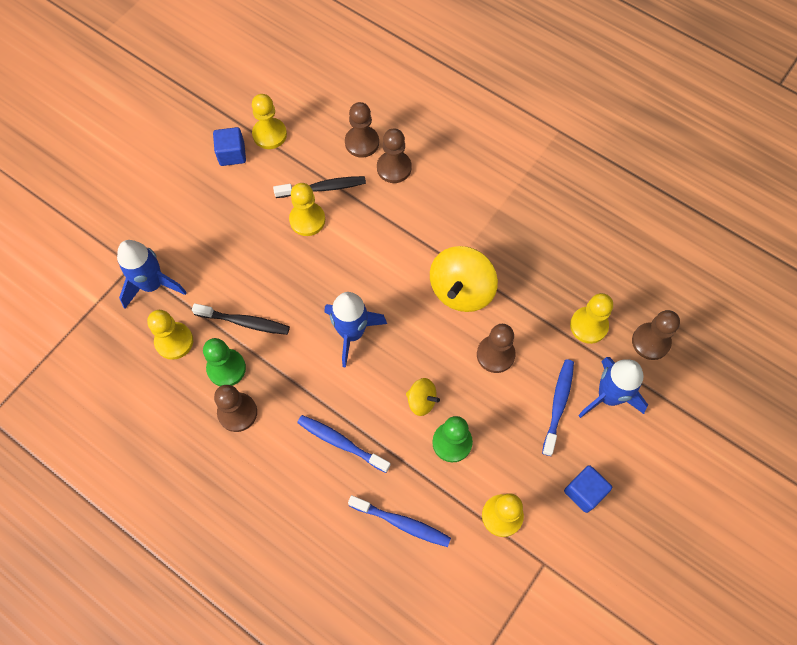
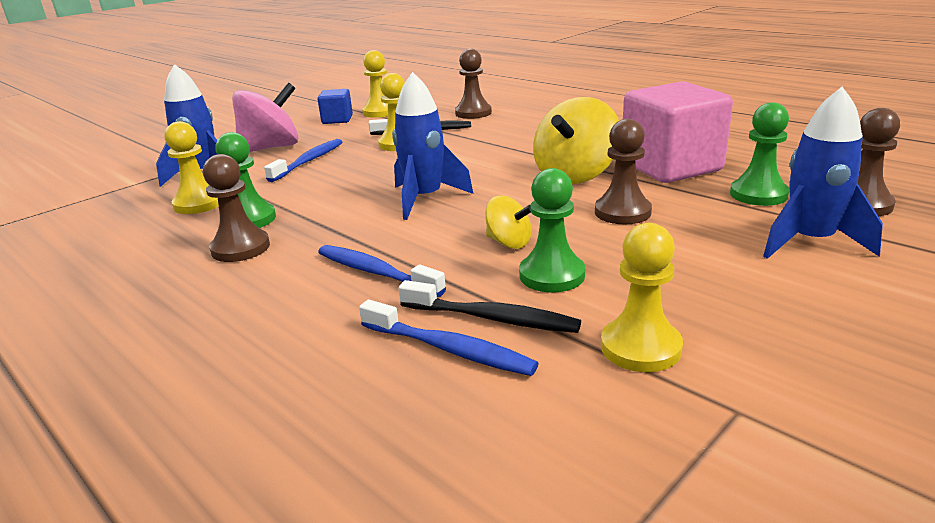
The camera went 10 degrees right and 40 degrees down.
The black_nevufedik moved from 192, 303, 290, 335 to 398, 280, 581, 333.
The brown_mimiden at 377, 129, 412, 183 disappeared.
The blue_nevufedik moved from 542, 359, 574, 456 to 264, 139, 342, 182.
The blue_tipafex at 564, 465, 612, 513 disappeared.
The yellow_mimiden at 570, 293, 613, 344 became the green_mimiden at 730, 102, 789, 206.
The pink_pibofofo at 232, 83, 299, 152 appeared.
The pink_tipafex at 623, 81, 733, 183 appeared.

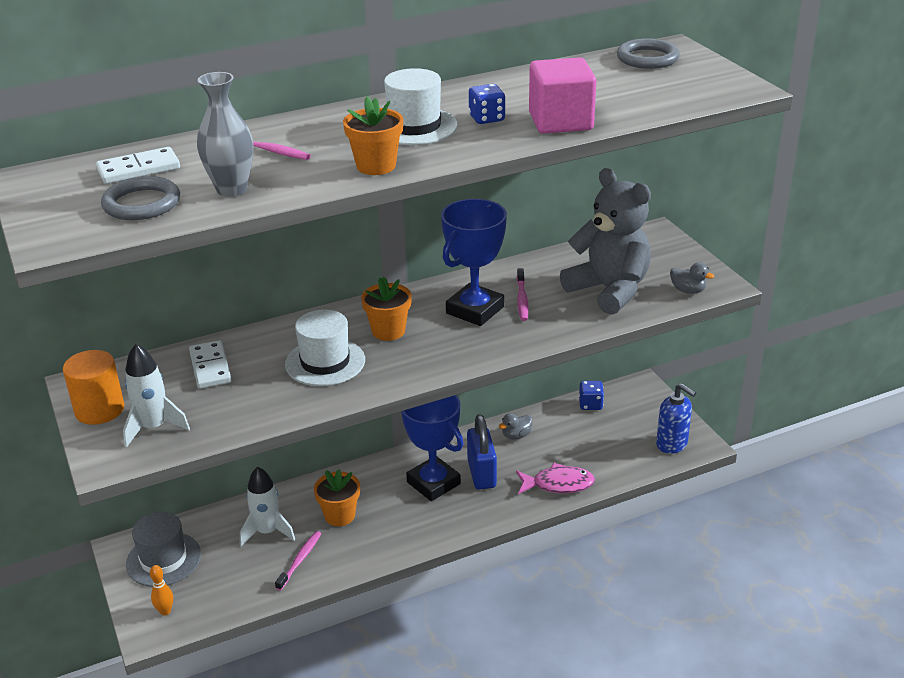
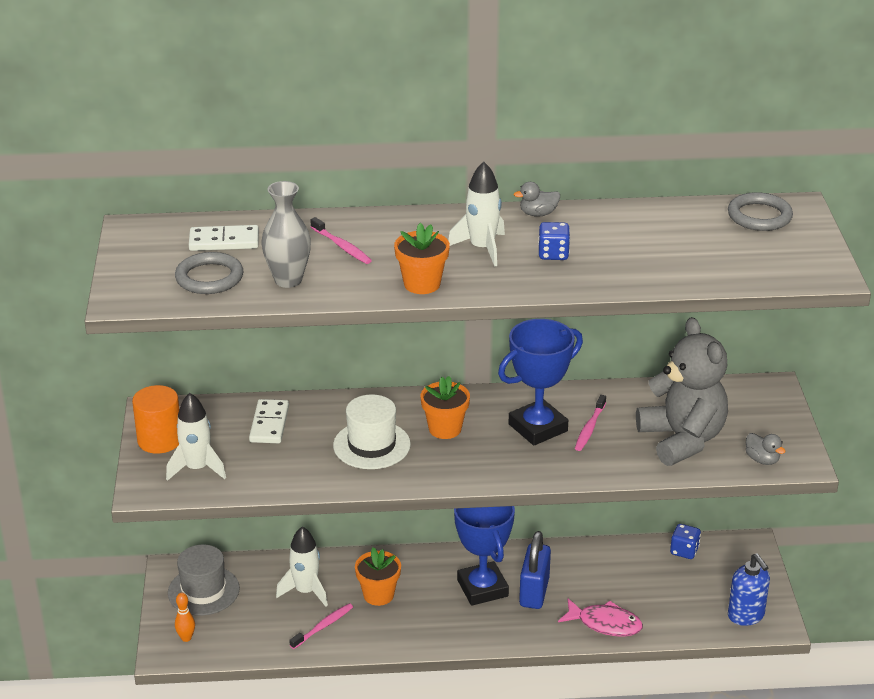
The camera went 20 degrees right and 0 degrees up.
The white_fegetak at 384, 68, 458, 145 was replaced by the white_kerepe at 448, 162, 505, 267.
The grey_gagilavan moved from 499, 413, 533, 440 to 514, 182, 560, 217.
The pink_tipafex at 529, 57, 596, 134 disappeared.

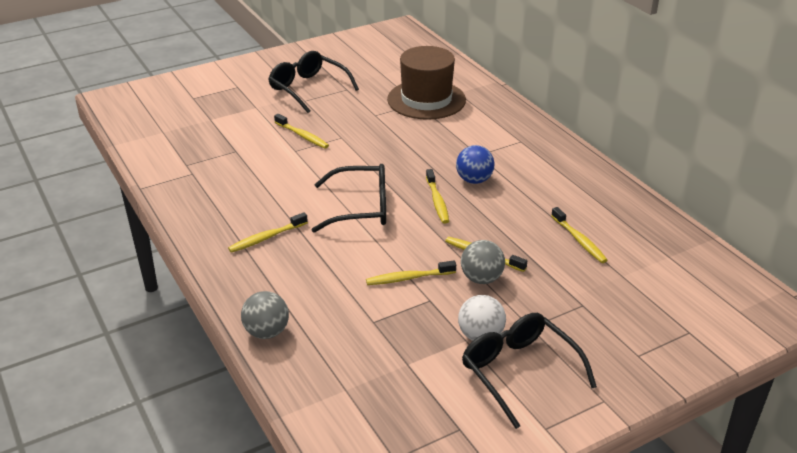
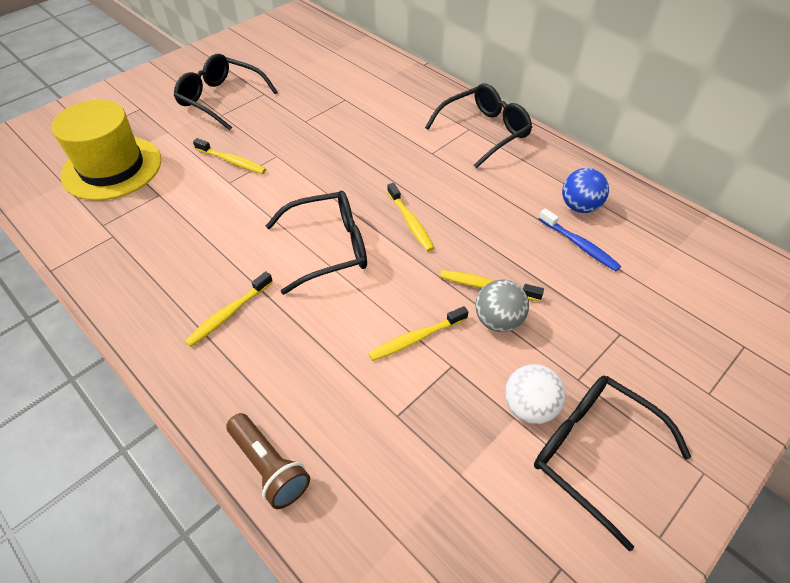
The camera went 15 degrees left and 15 degrees up.
The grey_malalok at 241, 291, 289, 339 was replaced by the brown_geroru at 226, 413, 310, 509.
The brown_fegetak at 387, 46, 466, 120 disappeared.
The blue_malalok moved from 456, 145, 495, 184 to 562, 168, 609, 213.
The yellow_nevufedik at 551, 207, 607, 263 became the blue_nevufedik at 539, 208, 621, 271.
The yellow_fegetak at 51, 100, 161, 201 appeared.
The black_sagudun at 425, 83, 532, 168 appeared.

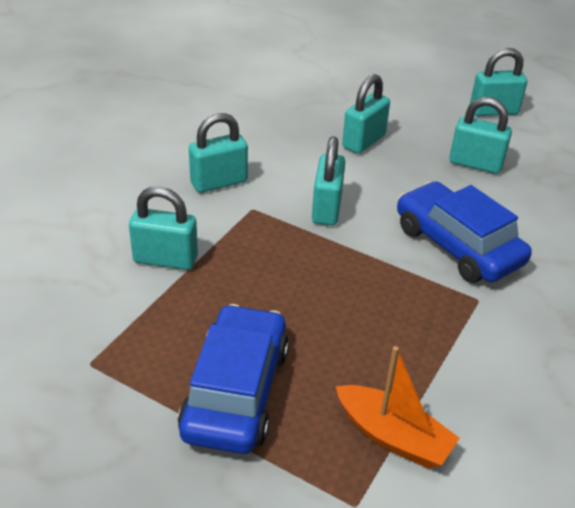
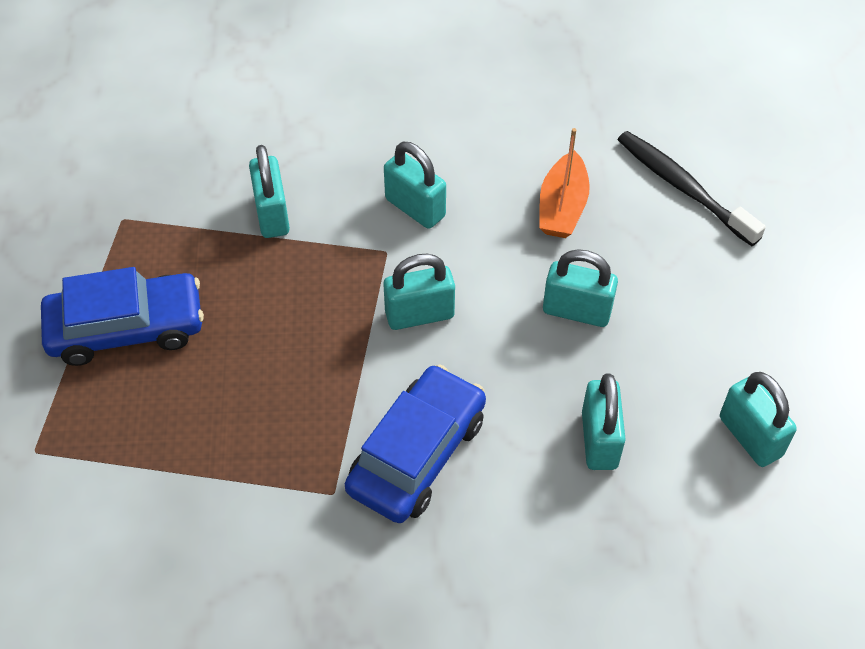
The camera went 70 degrees right and 15 degrees up.
The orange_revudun moved from 335, 346, 460, 469 to 539, 128, 590, 238.
The black_nevufedik at 618, 131, 766, 246 appeared.

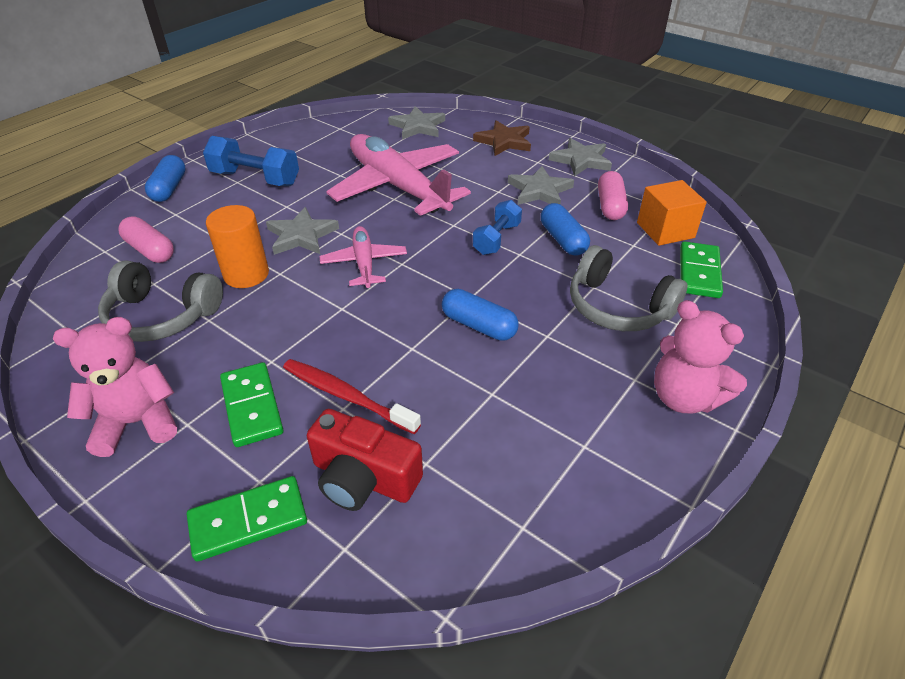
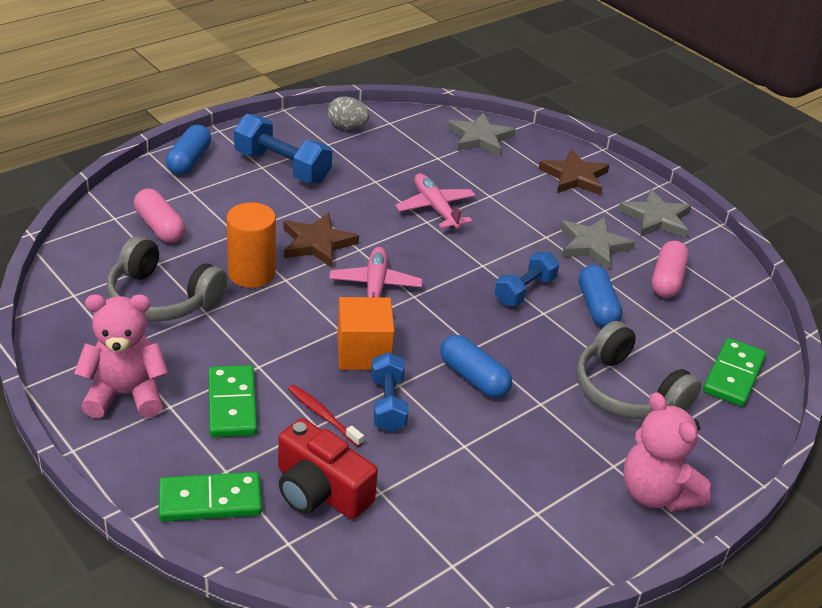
The camera went 10 degrees right and 5 degrees down.
The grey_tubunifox at 266, 207, 339, 255 became the brown_tubunifox at 283, 213, 359, 268.
The red_nevufedik at 283, 359, 421, 434 changed to 0.65 times the size.
The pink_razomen at 326, 134, 471, 216 changed to 0.51 times the size.
The orange_tipafex moved from 637, 180, 707, 246 to 337, 297, 395, 370.
The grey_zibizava at 328, 96, 369, 129 appeared.
The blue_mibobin at 371, 352, 409, 432 appeared.

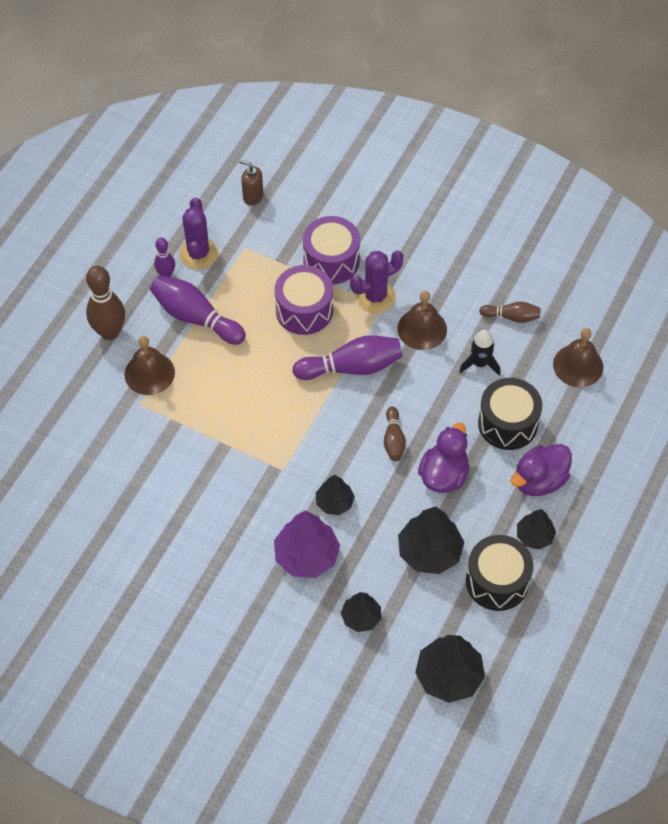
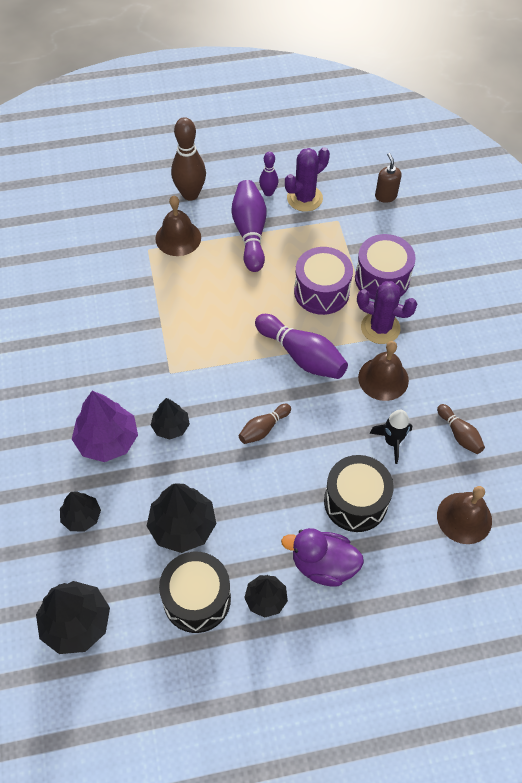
The camera went 50 degrees right and 0 degrees up.
The purple_gagilavan at 418, 423, 469, 493 disappeared.

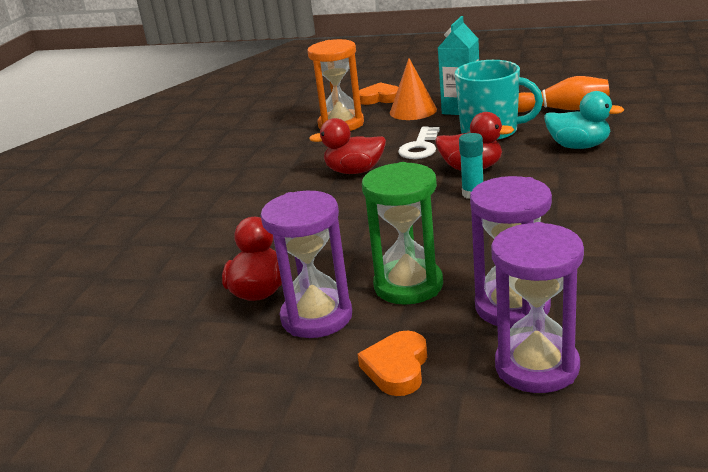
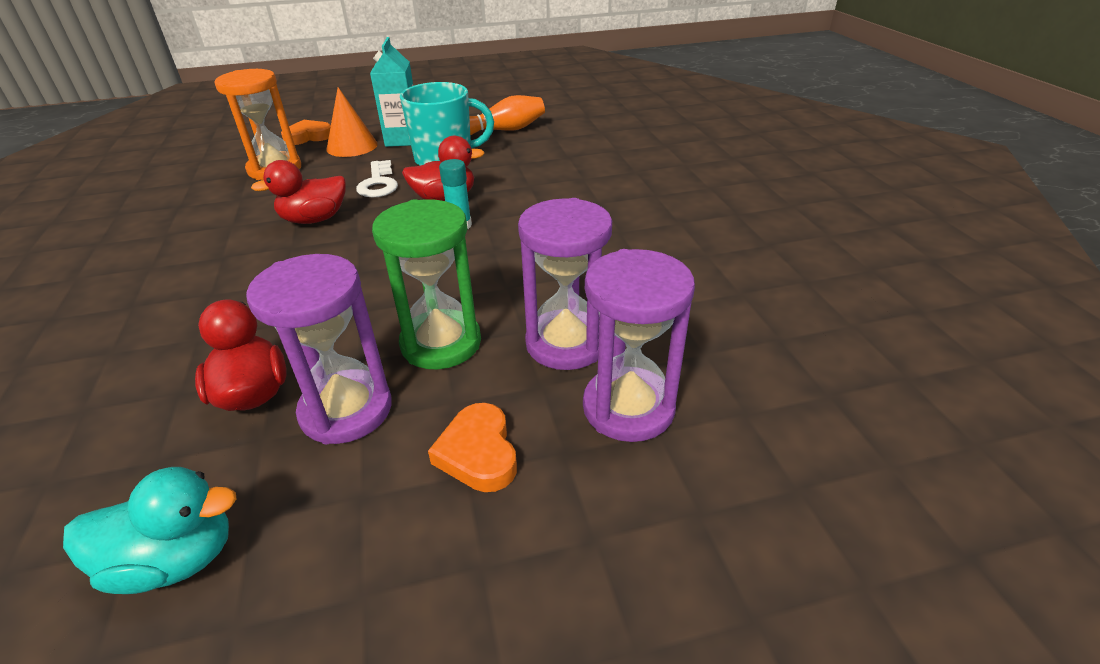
The camera went 30 degrees left and 10 degrees up.
The turquoise_gagilavan moved from 544, 91, 624, 149 to 63, 467, 236, 594.

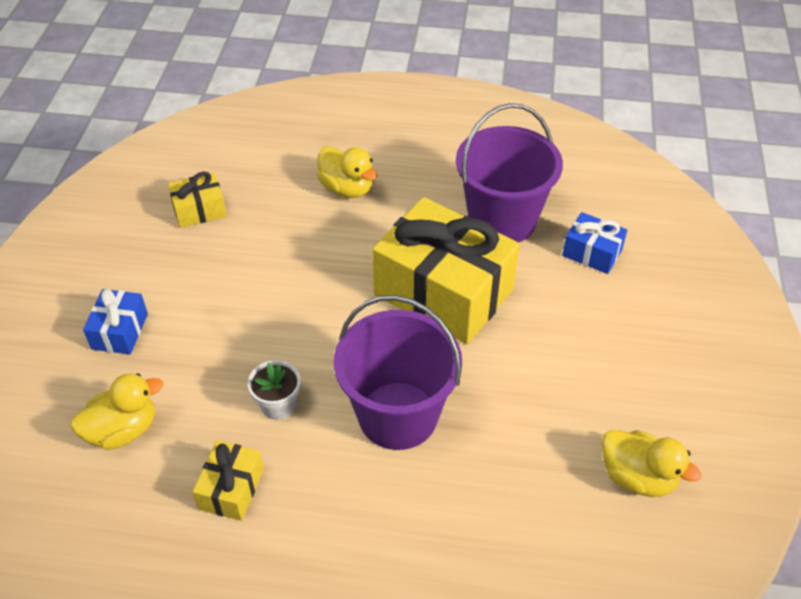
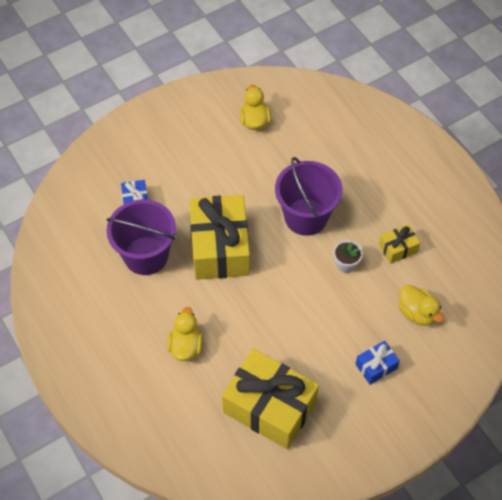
The camera went 130 degrees left and 10 degrees up.
The yellow_gagilavan at 70, 373, 163, 450 turned 150 degrees counterclockwise.
The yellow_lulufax at 168, 172, 227, 228 changed to 2.20 times the size.

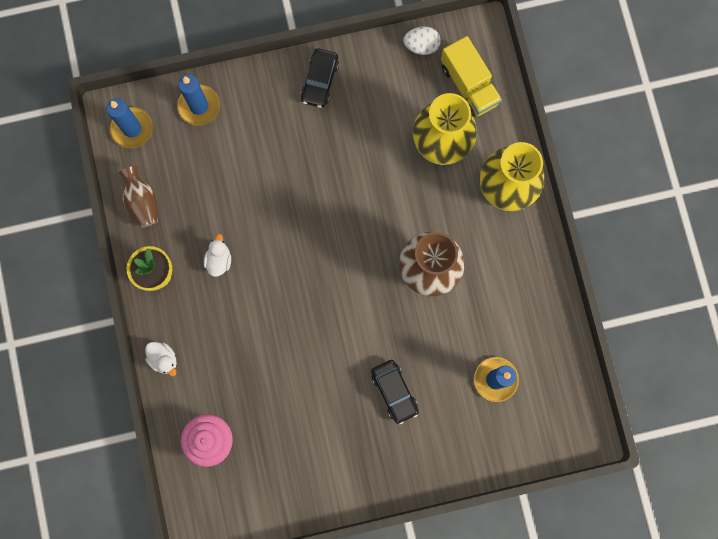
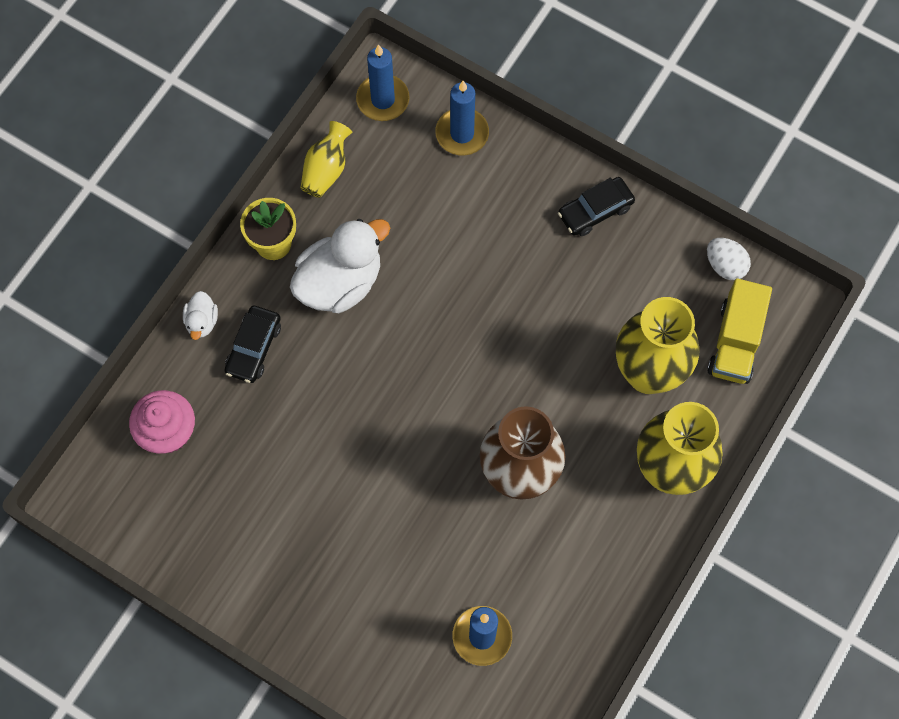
The camera went 45 degrees right and 10 degrees down.
The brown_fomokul at 119, 166, 158, 228 became the yellow_fomokul at 301, 121, 352, 198.
The white_gagilavan at 204, 234, 231, 277 changed to 2.15 times the size.
The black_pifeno moved from 371, 360, 419, 424 to 225, 306, 281, 383.

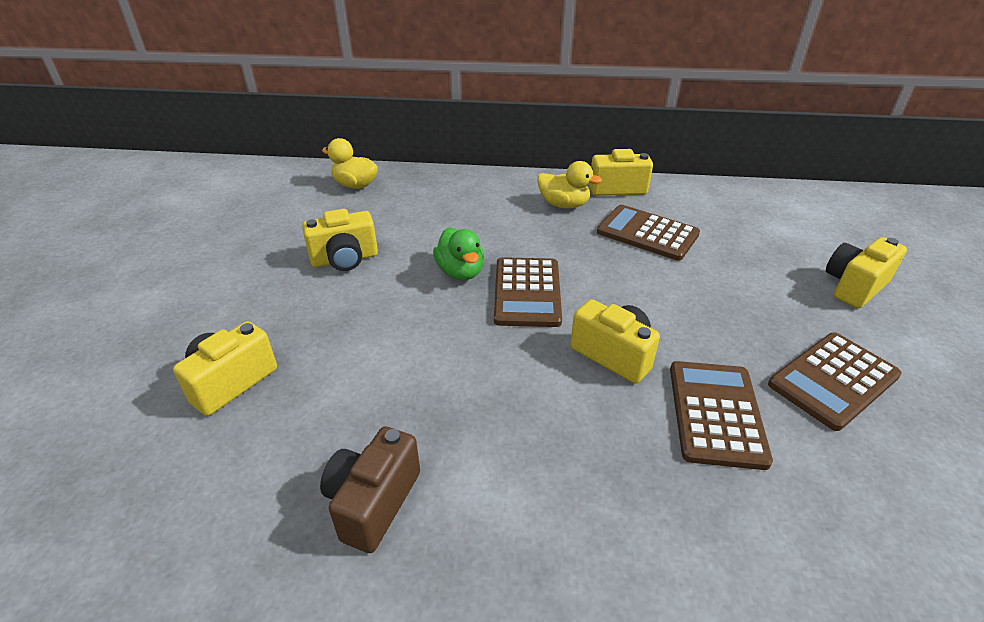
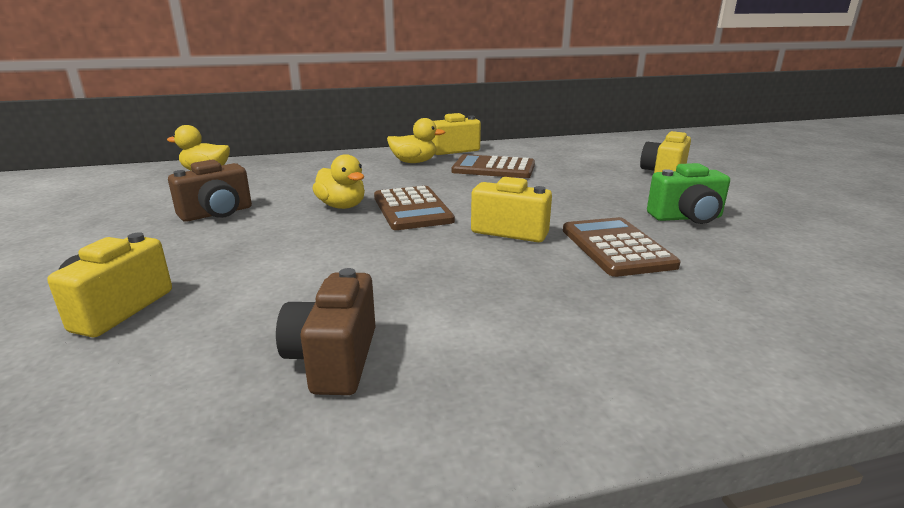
The camera went 20 degrees left and 15 degrees down.
The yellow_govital at 302, 209, 378, 271 became the brown_govital at 168, 160, 252, 222.
The green_gagilavan at 433, 227, 484, 280 became the yellow_gagilavan at 312, 154, 365, 209.
The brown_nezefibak at 768, 333, 902, 431 was replaced by the green_govital at 647, 163, 730, 224.

